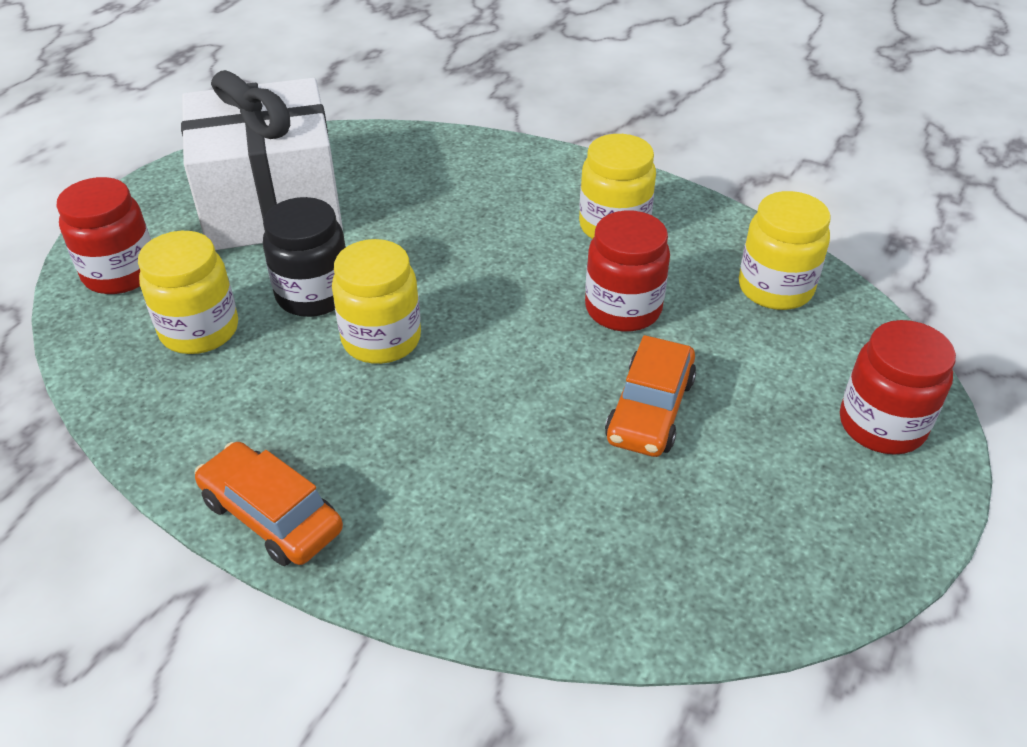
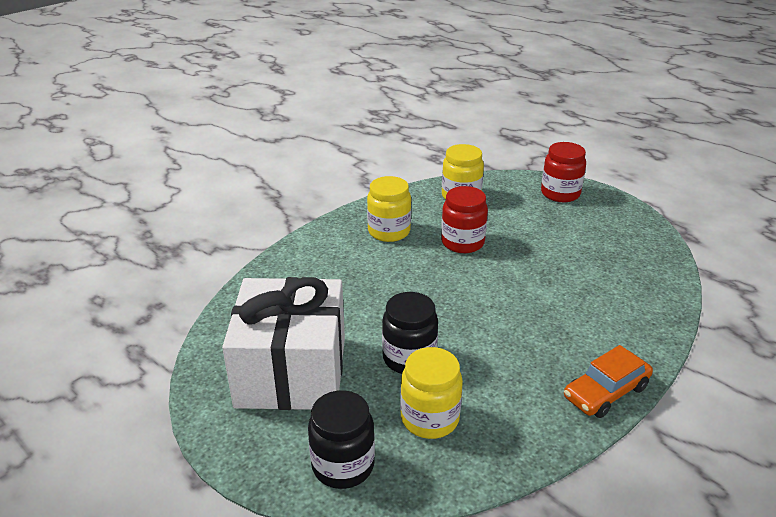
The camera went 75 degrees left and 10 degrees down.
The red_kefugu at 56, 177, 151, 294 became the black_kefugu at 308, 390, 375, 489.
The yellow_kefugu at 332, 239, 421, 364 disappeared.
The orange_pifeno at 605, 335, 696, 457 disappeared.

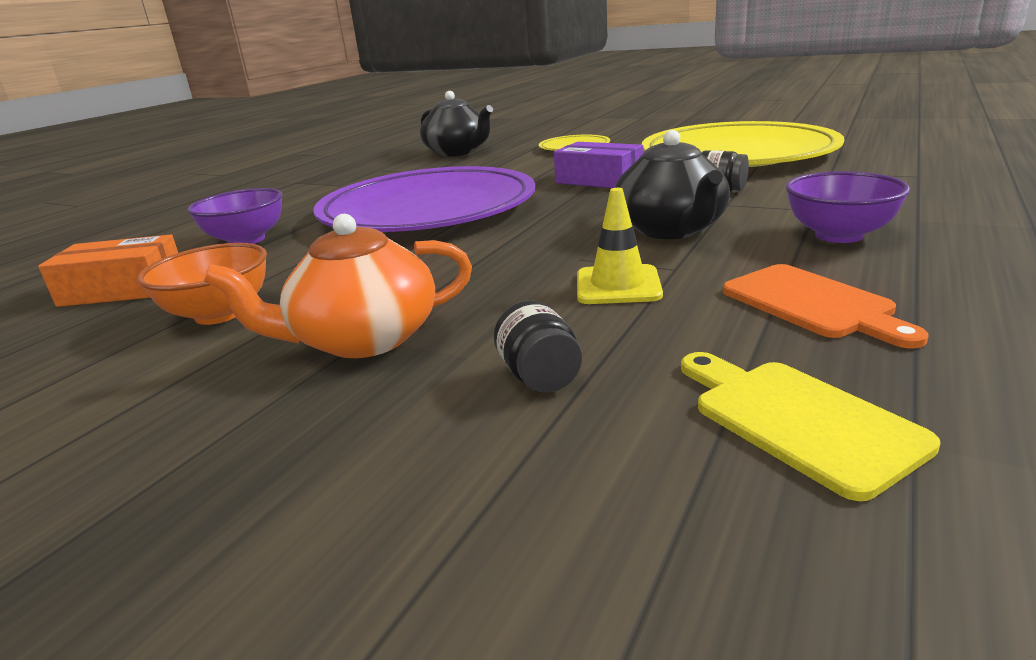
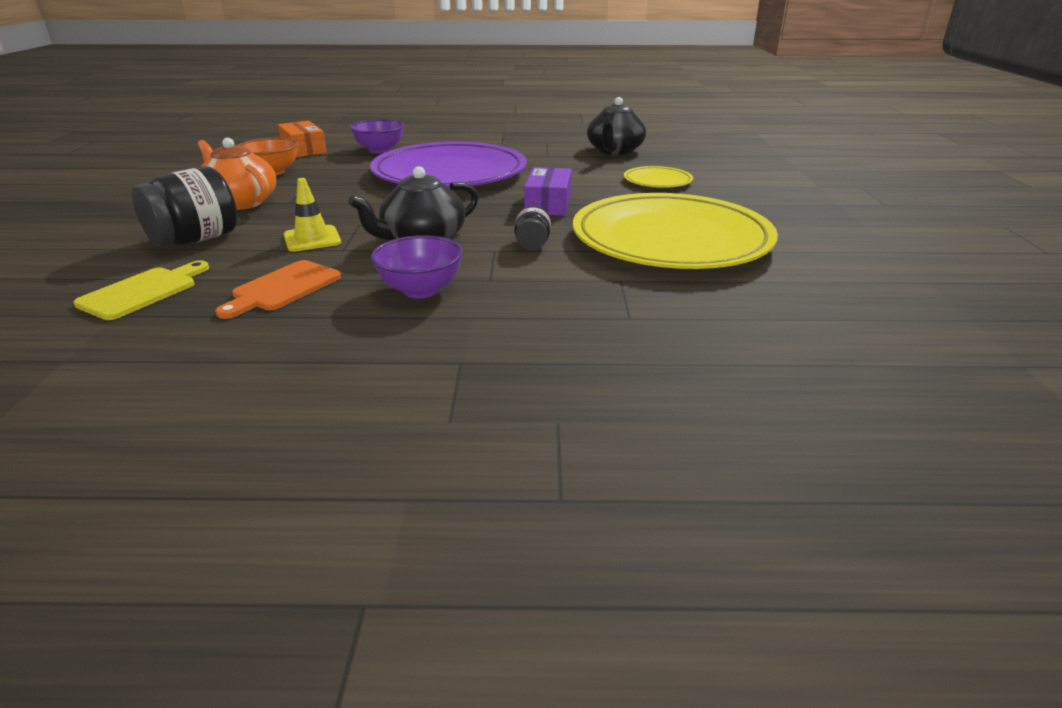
The camera went 60 degrees right and 5 degrees up.
The black_kefugu at 494, 300, 582, 392 changed to 1.94 times the size.

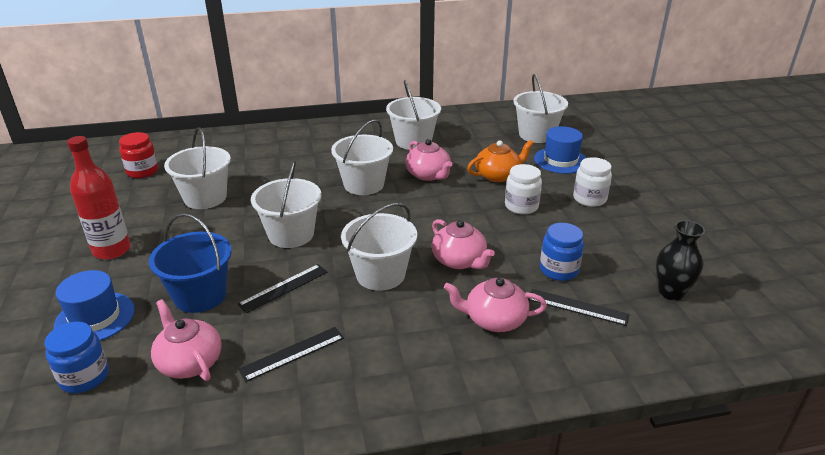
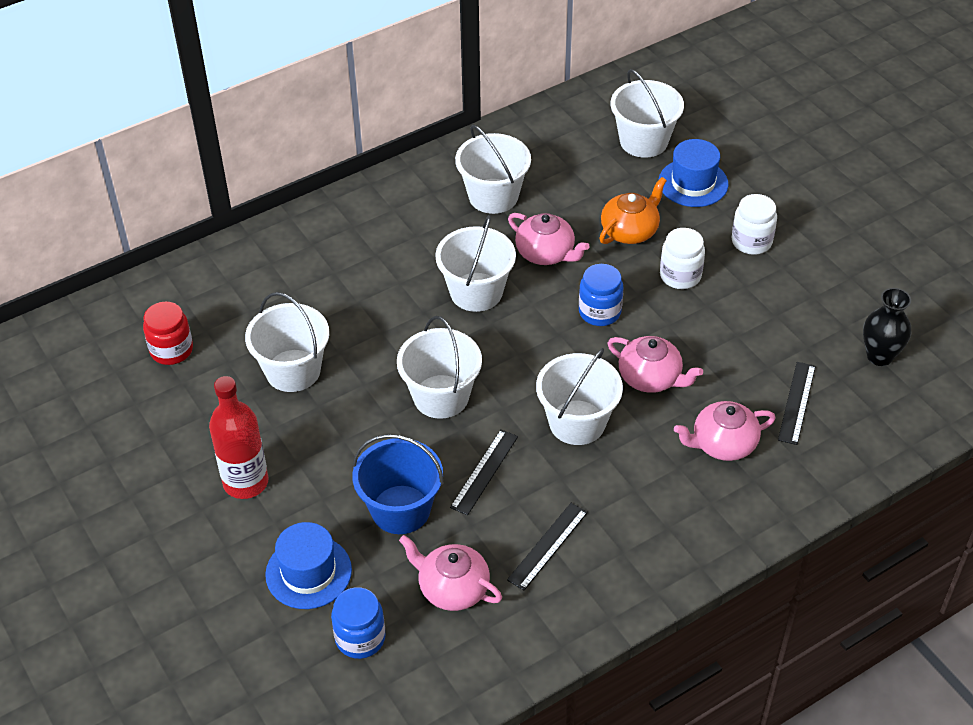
The camera went 20 degrees left and 15 degrees up.
The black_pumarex at 528, 289, 630, 326 turned 75 degrees counterclockwise.
The blue_kefugu moved from 540, 223, 584, 281 to 579, 264, 623, 326.

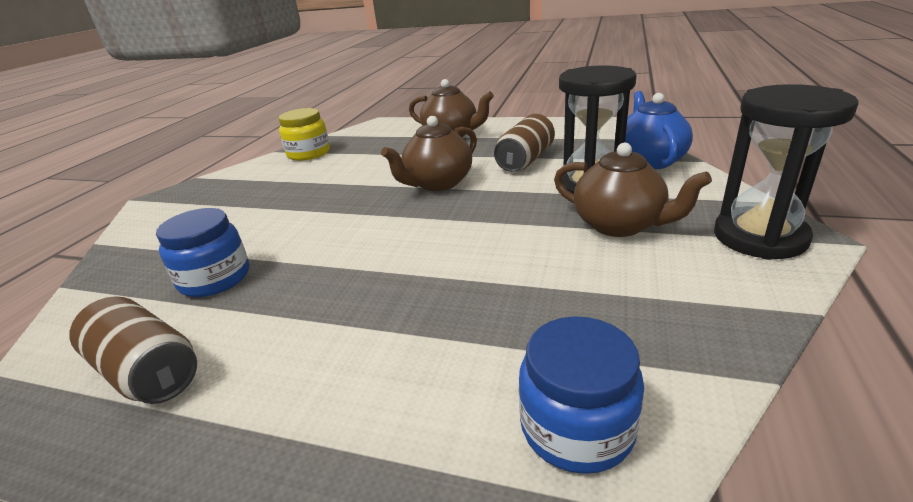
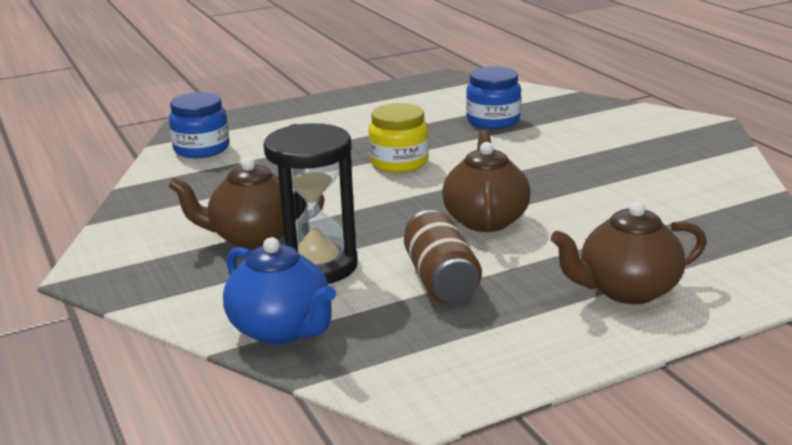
The camera went 135 degrees right and 5 degrees down.
The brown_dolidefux at 69, 296, 197, 404 disappeared.
The yellow_kefugu moved from 278, 108, 330, 161 to 369, 103, 429, 173.
The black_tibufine at 714, 84, 859, 260 disappeared.

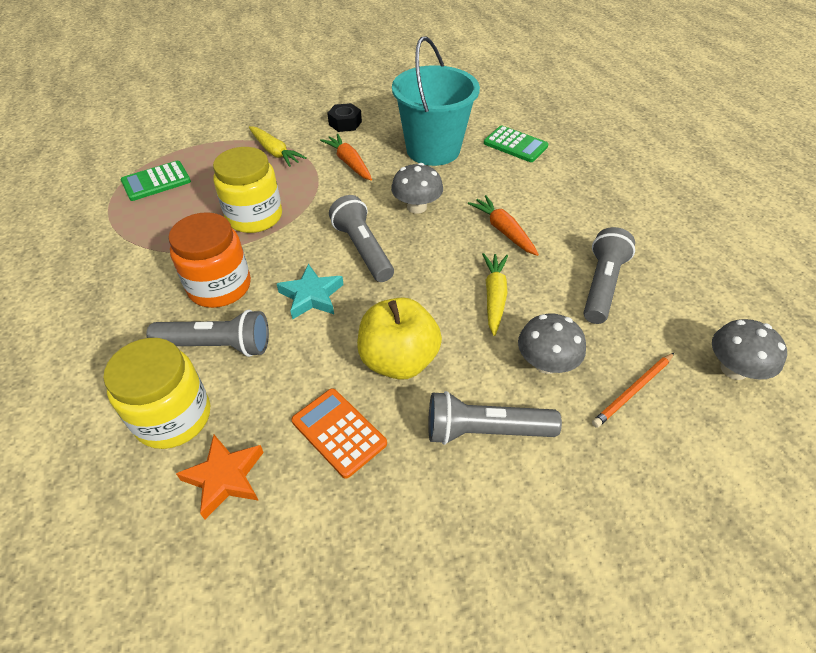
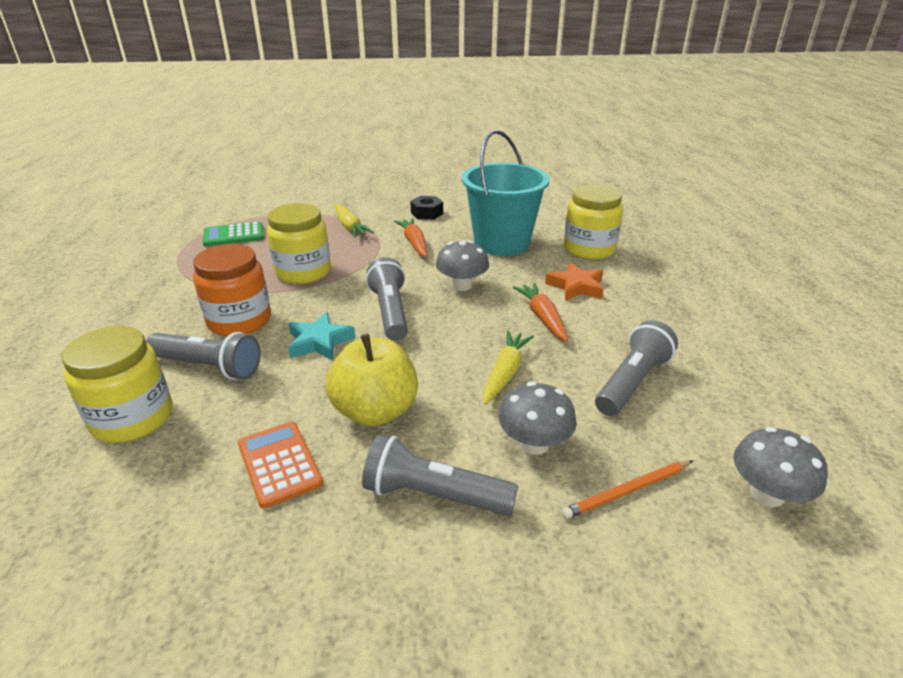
The camera went 15 degrees right and 15 degrees down.
The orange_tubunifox moved from 176, 435, 264, 520 to 545, 262, 604, 301.
The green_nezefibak at 484, 126, 548, 162 was replaced by the yellow_kefugu at 564, 184, 623, 260.

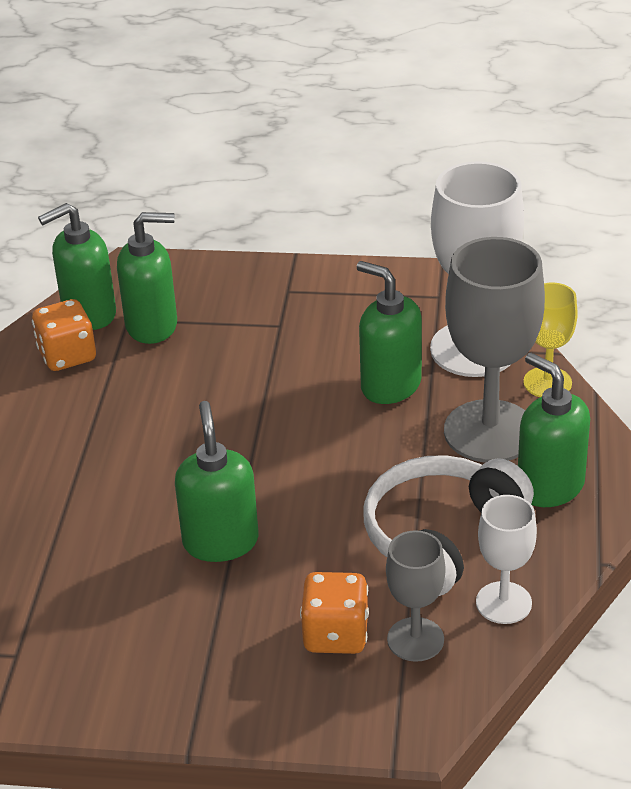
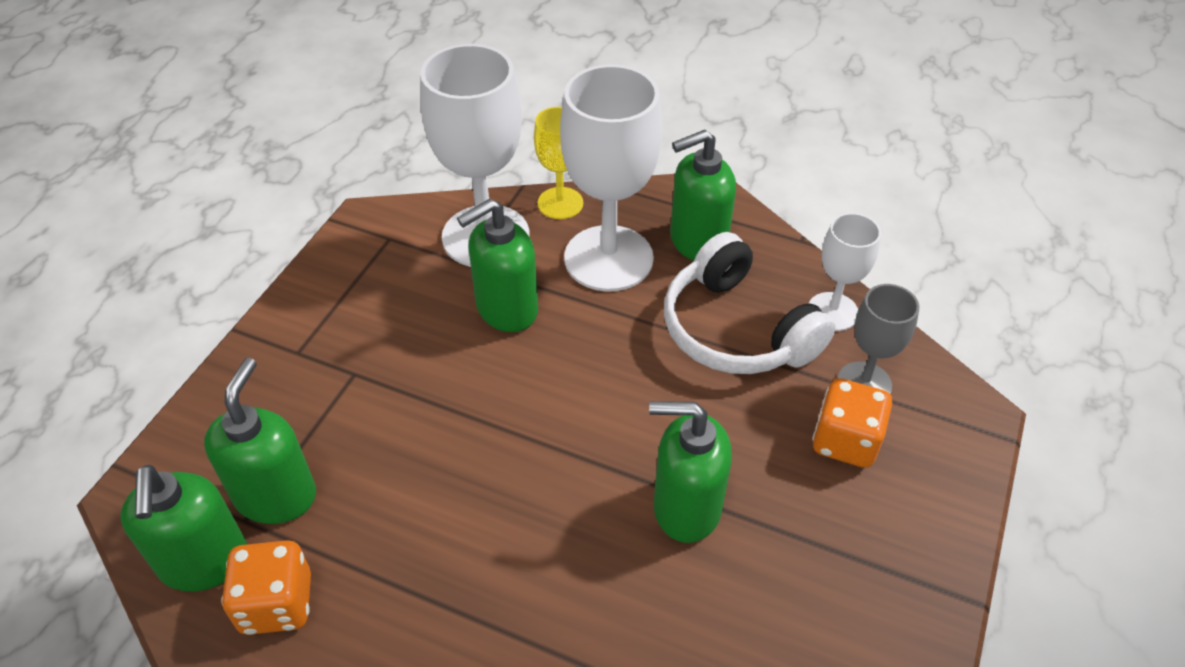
The camera went 75 degrees left and 10 degrees up.
The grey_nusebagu at 444, 237, 545, 463 became the white_nusebagu at 560, 64, 662, 292.

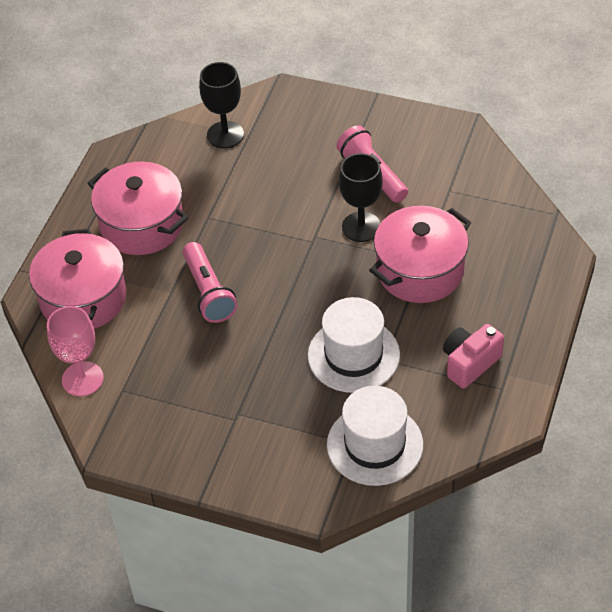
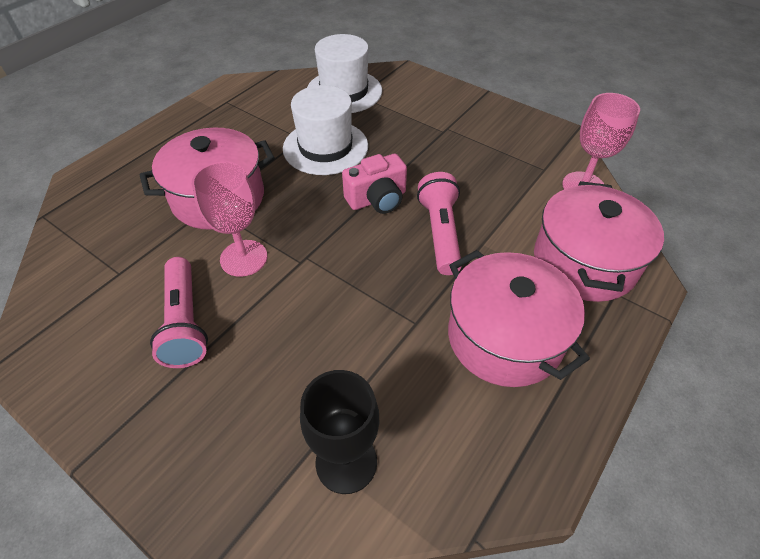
The camera went 165 degrees left and 0 degrees up.
The black_nusebagu at 339, 153, 383, 242 became the pink_nusebagu at 192, 162, 267, 277.
The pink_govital moved from 443, 324, 504, 389 to 342, 154, 407, 214.

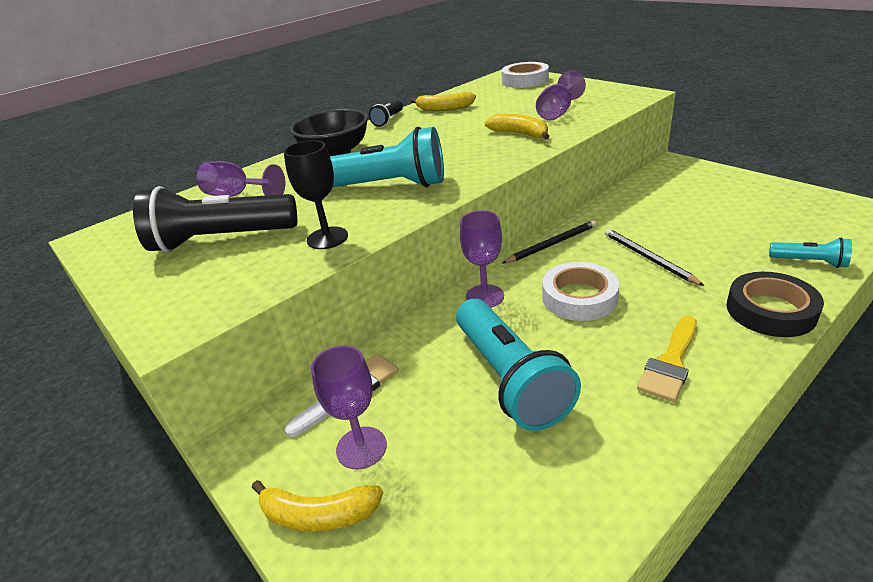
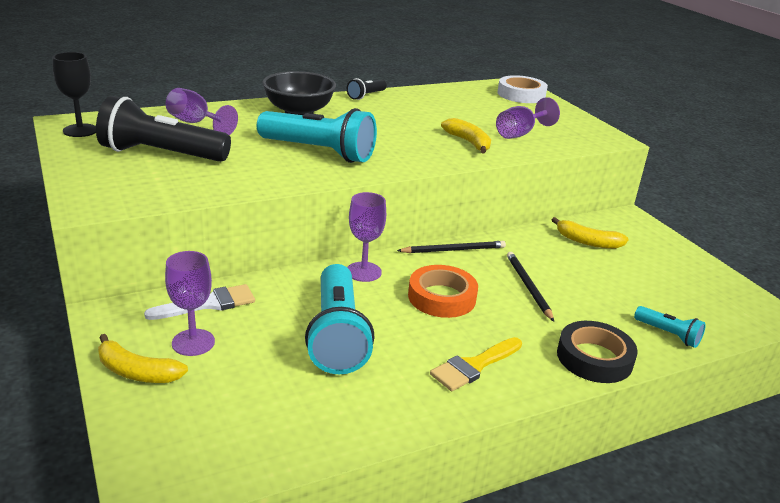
The camera went 10 degrees right and 5 degrees down.
The black_nusebagu moved from 284, 140, 348, 249 to 52, 52, 96, 137.
The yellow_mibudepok moved from 410, 92, 476, 111 to 552, 217, 629, 249.
The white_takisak at 542, 262, 619, 321 became the orange_takisak at 408, 265, 478, 318.

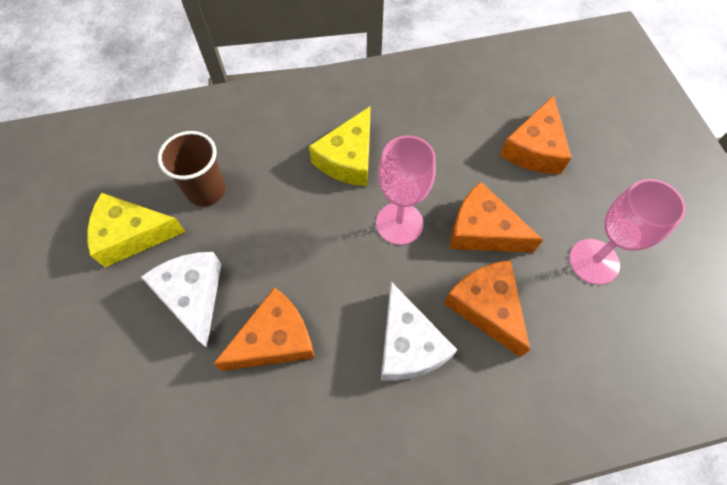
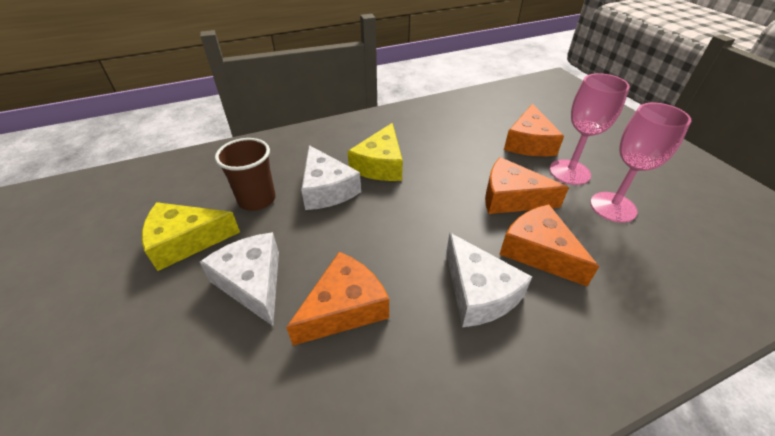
The camera went 10 degrees left and 20 degrees down.
The pink_nusebagu moved from 376, 136, 436, 245 to 549, 73, 630, 185.
The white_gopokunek at 301, 145, 361, 210 appeared.

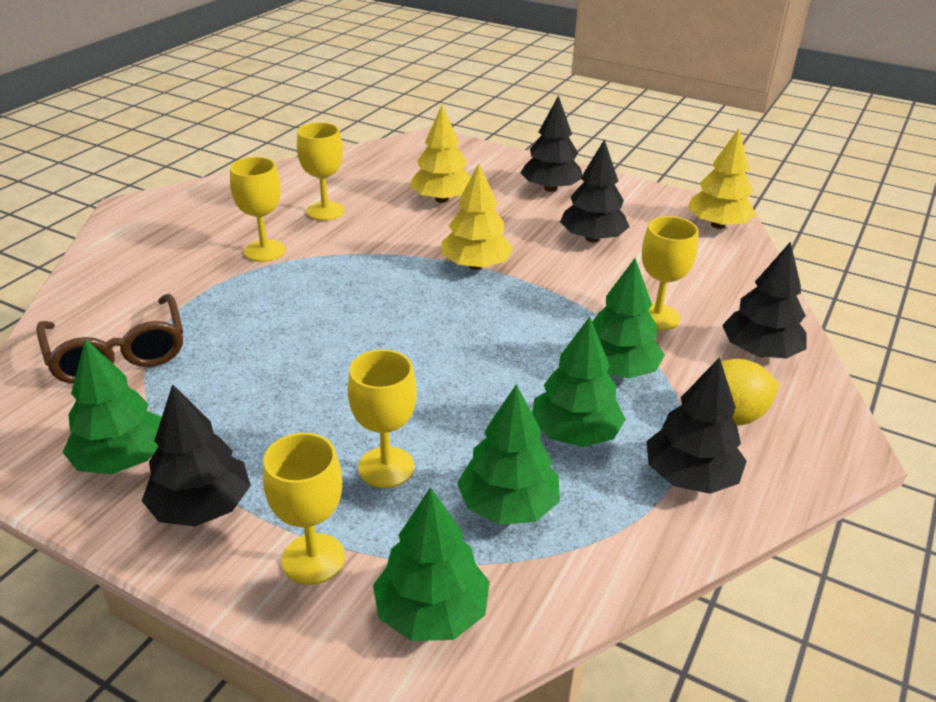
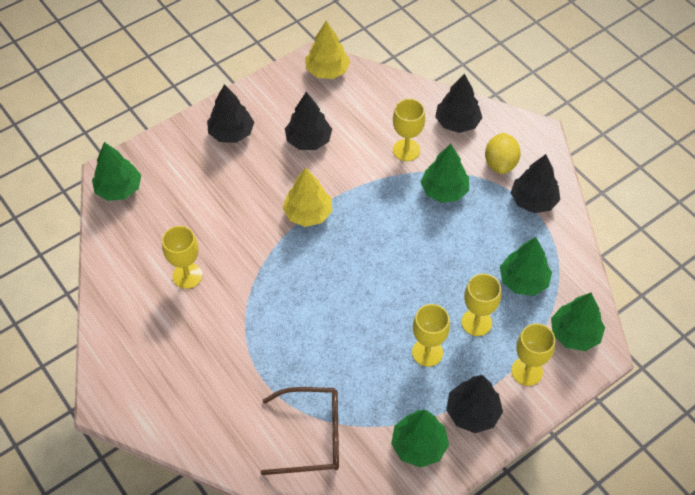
The camera went 65 degrees left and 20 degrees up.
The yellow_nusebagu moved from 230, 157, 285, 262 to 412, 304, 450, 367.
The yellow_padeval at 410, 105, 470, 203 disappeared.
The green_padeval moved from 532, 317, 626, 447 to 92, 142, 141, 201.

